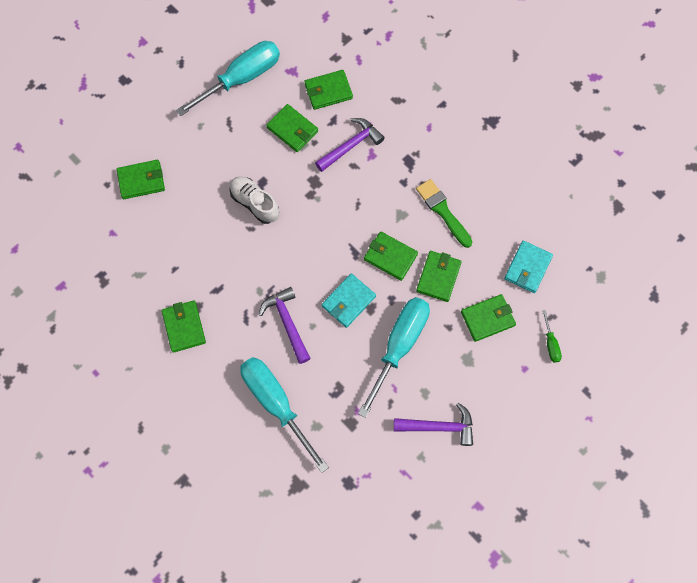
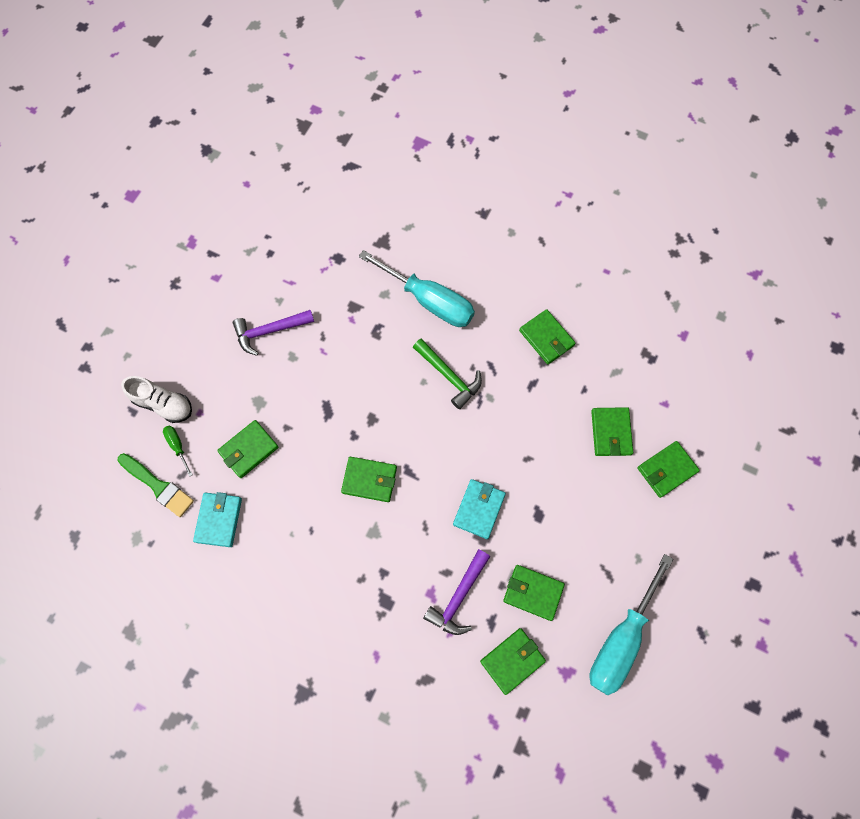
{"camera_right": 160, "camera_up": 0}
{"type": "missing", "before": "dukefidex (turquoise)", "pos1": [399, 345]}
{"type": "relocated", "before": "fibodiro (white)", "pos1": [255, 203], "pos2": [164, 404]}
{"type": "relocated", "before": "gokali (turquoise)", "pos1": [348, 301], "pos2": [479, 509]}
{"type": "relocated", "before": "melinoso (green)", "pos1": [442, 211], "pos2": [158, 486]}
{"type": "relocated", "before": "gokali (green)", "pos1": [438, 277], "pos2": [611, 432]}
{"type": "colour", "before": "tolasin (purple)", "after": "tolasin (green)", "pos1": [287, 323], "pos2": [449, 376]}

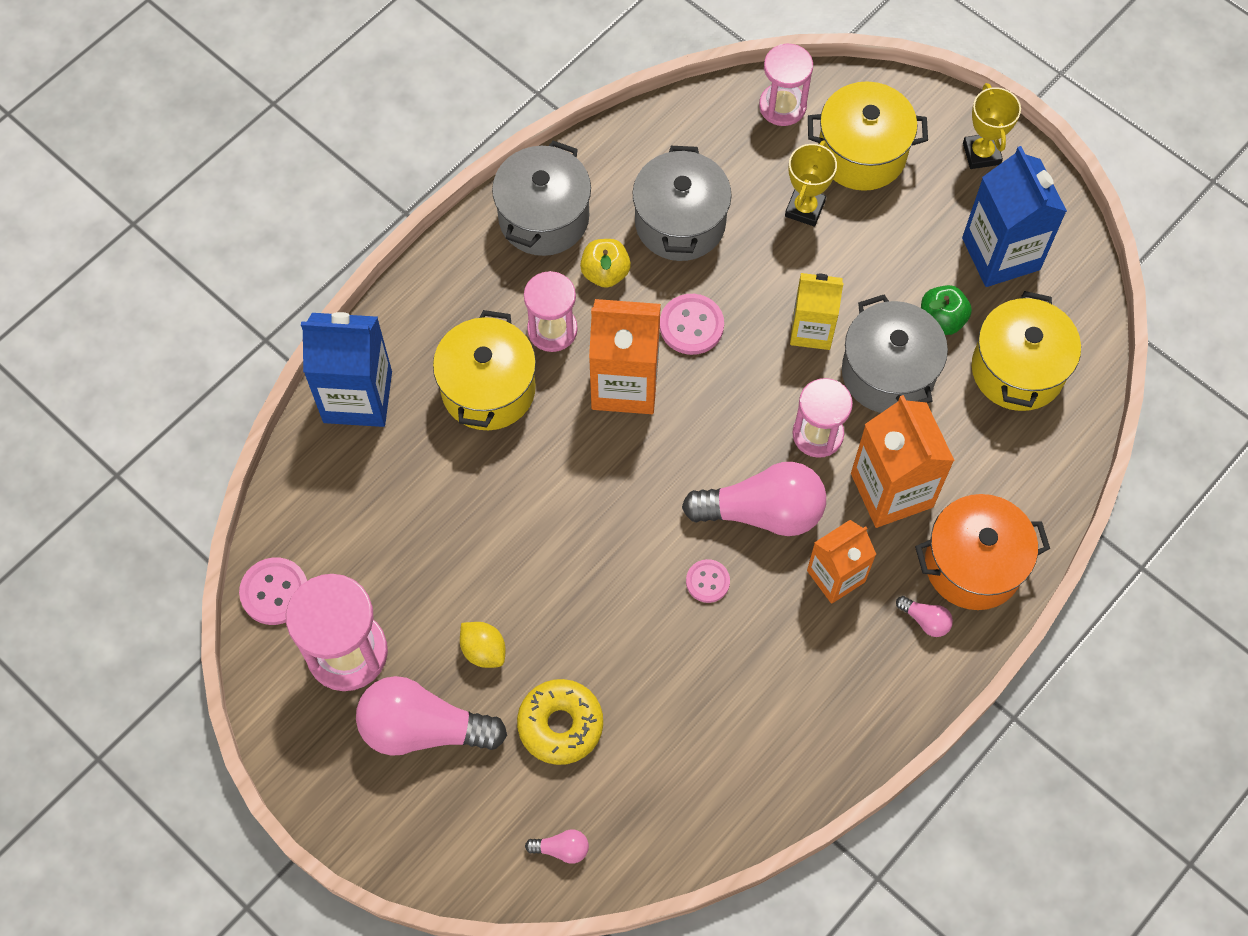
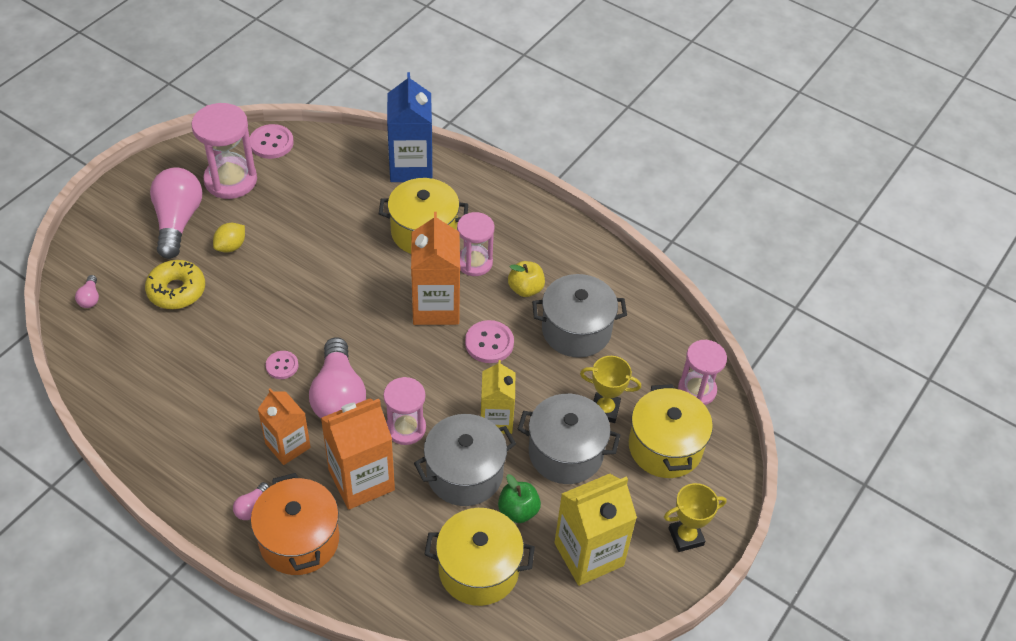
{"camera_right": 80, "camera_up": -15}
{"type": "relocated", "before": "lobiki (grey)", "pos1": [543, 217], "pos2": [565, 453]}
{"type": "colour", "before": "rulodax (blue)", "after": "rulodax (yellow)", "pos1": [1001, 254], "pos2": [589, 554]}

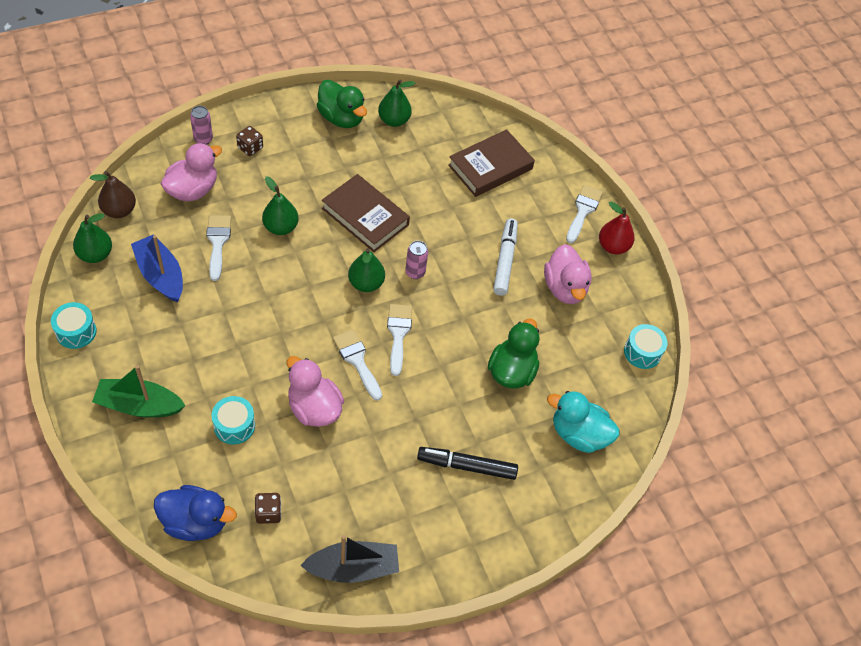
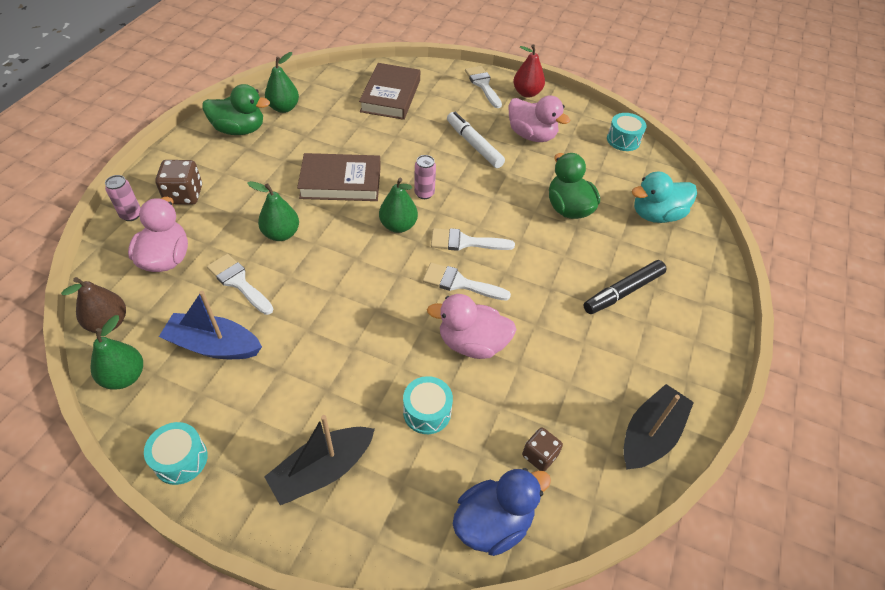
{"camera_right": -40, "camera_up": -5}
{"type": "colour", "before": "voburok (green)", "after": "voburok (black)", "pos1": [139, 405], "pos2": [322, 470]}
{"type": "spun", "before": "melinoso (white)", "pos1": [398, 334], "pos2": [465, 242], "turn": -45}
{"type": "size", "before": "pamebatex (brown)", "pos1": [250, 148], "pos2": [184, 195], "scale": 1.53}

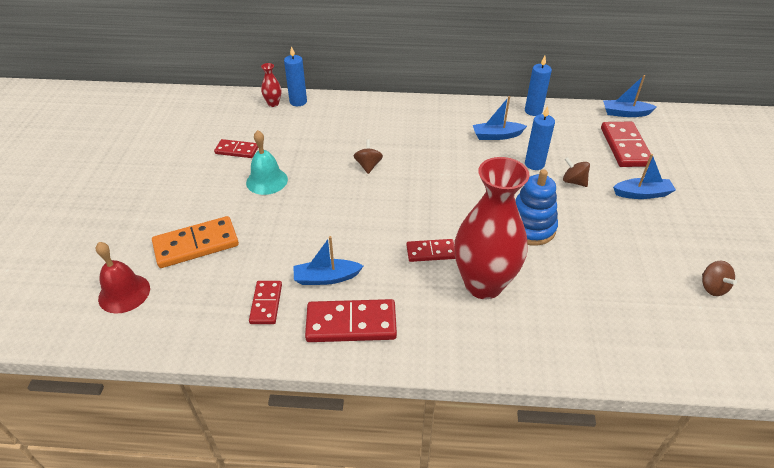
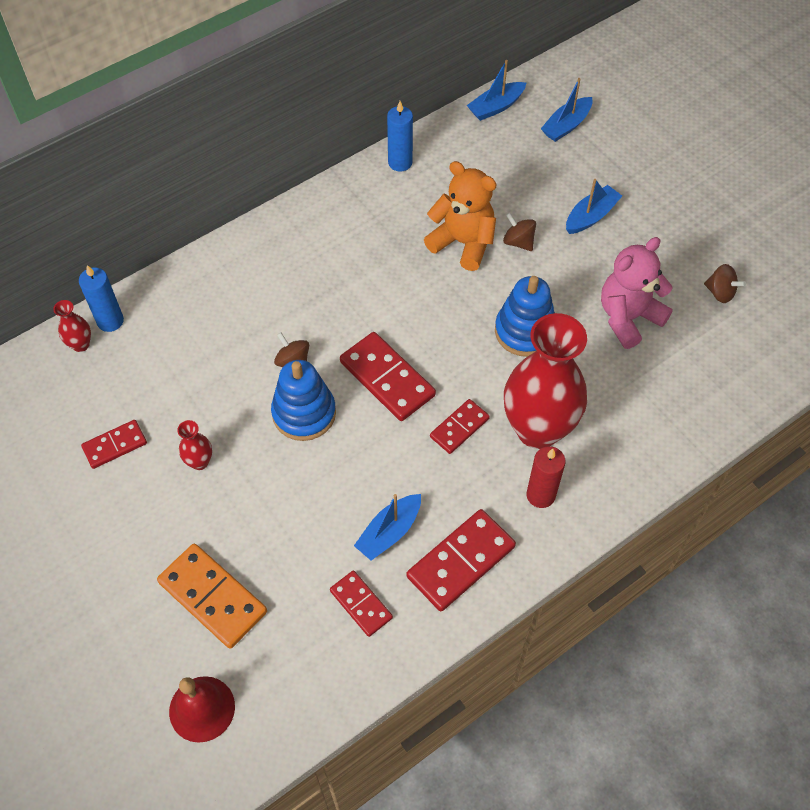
{"camera_right": -40, "camera_up": 15}
{"type": "appeared", "after": "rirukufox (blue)", "pos2": [304, 413]}
{"type": "appeared", "after": "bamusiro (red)", "pos2": [540, 495]}
{"type": "appeared", "after": "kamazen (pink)", "pos2": [628, 317]}
{"type": "relocated", "before": "voburok (blue)", "pos1": [497, 136], "pos2": [566, 125]}
{"type": "relocated", "before": "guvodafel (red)", "pos1": [625, 147], "pos2": [387, 378]}
{"type": "exchanged", "before": "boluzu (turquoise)", "after": "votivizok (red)", "pos1": [267, 181], "pos2": [199, 462]}
{"type": "exchanged", "before": "bamusiro (blue)", "after": "kamazen (orange)", "pos1": [534, 164], "pos2": [463, 243]}
{"type": "spun", "before": "guvodafel (orange)", "pos1": [196, 244], "pos2": [212, 597], "turn": -75}
{"type": "spun", "before": "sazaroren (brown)", "pos1": [573, 181], "pos2": [518, 242], "turn": 45}

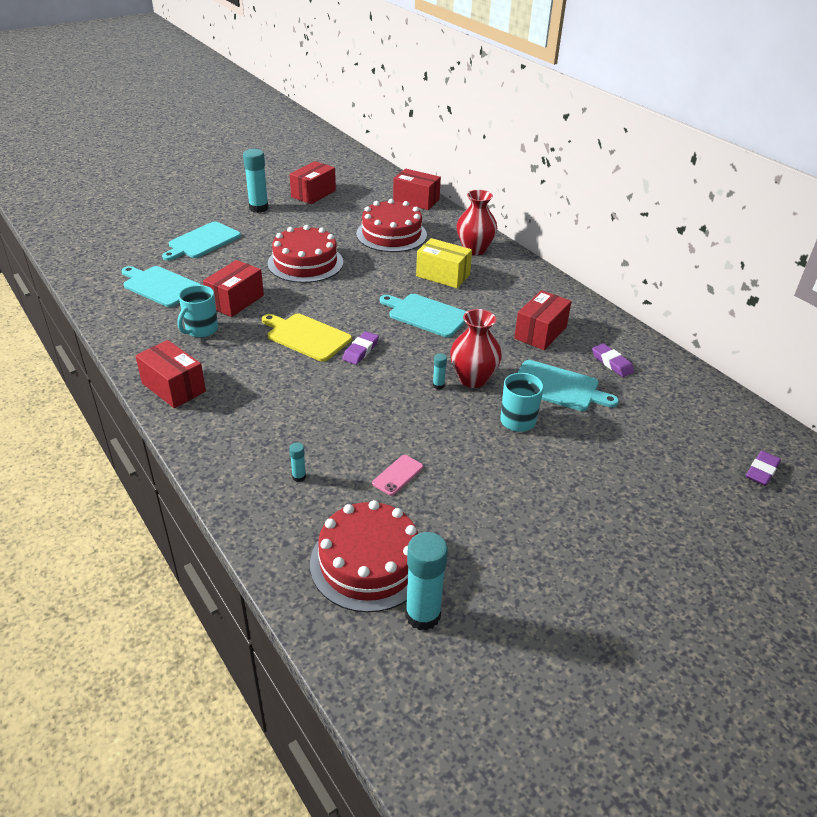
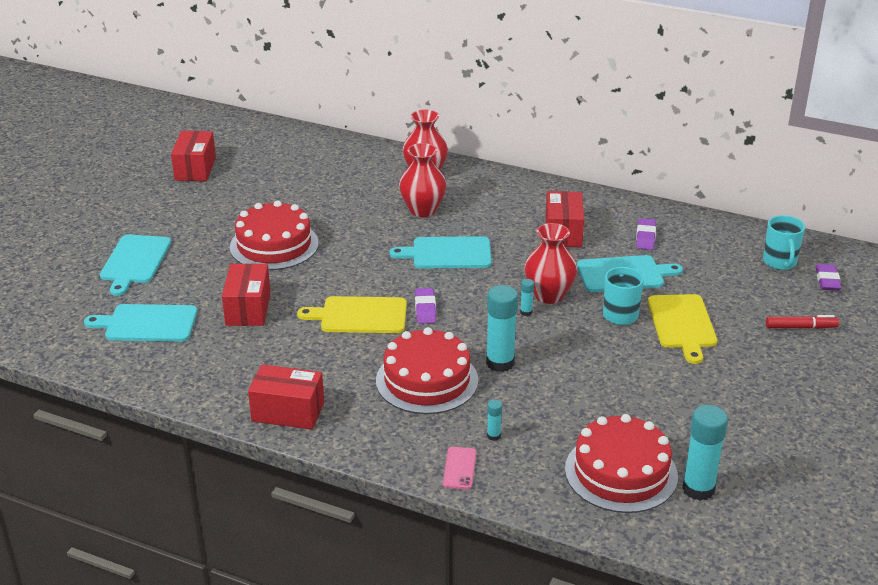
{"camera_right": -30, "camera_up": -5}
{"type": "missing", "before": "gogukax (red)", "pos1": [416, 200]}
{"type": "appeared", "after": "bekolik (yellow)", "pos2": [682, 324]}
{"type": "appeared", "after": "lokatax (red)", "pos2": [801, 327]}
{"type": "relocated", "before": "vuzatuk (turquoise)", "pos1": [201, 330], "pos2": [779, 262]}
{"type": "relocated", "before": "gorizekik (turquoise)", "pos1": [258, 208], "pos2": [500, 363]}
{"type": "relocated", "before": "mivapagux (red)", "pos1": [391, 234], "pos2": [427, 380]}
{"type": "relocated", "before": "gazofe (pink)", "pos1": [398, 475], "pos2": [459, 468]}
{"type": "exchanged", "before": "gogukax (yellow)", "after": "votivizok (red)", "pos1": [443, 275], "pos2": [422, 210]}
{"type": "spun", "before": "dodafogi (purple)", "pos1": [612, 363], "pos2": [645, 237], "turn": 75}

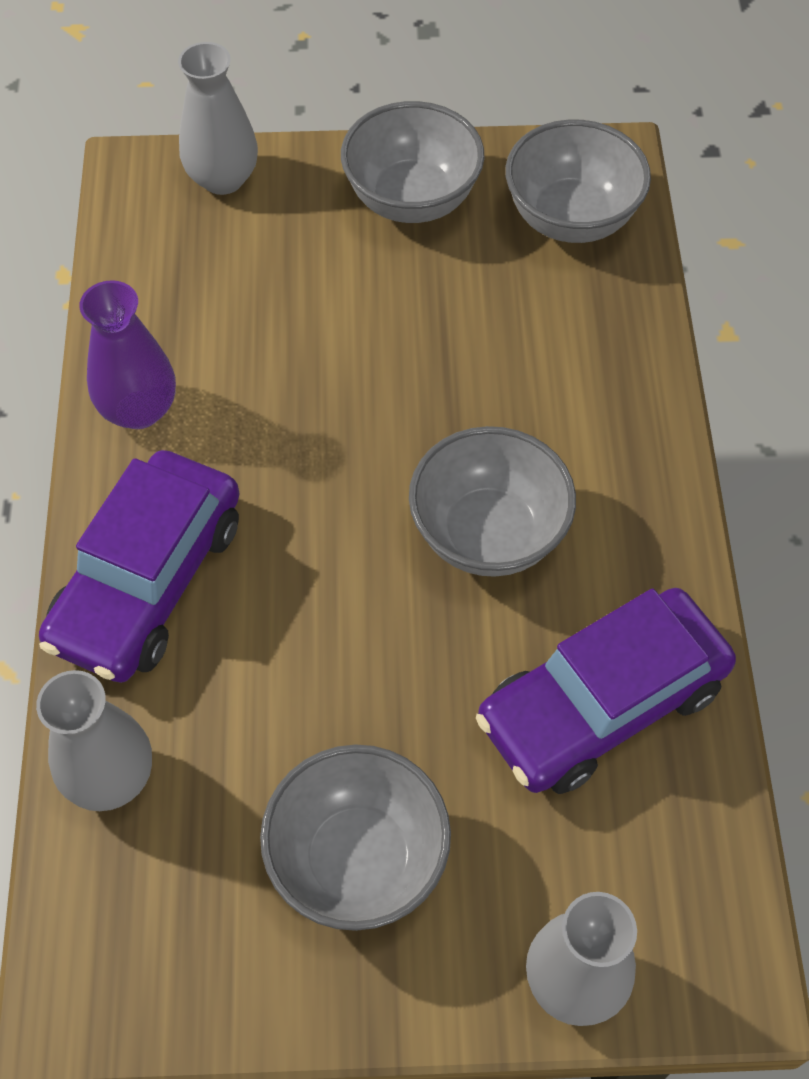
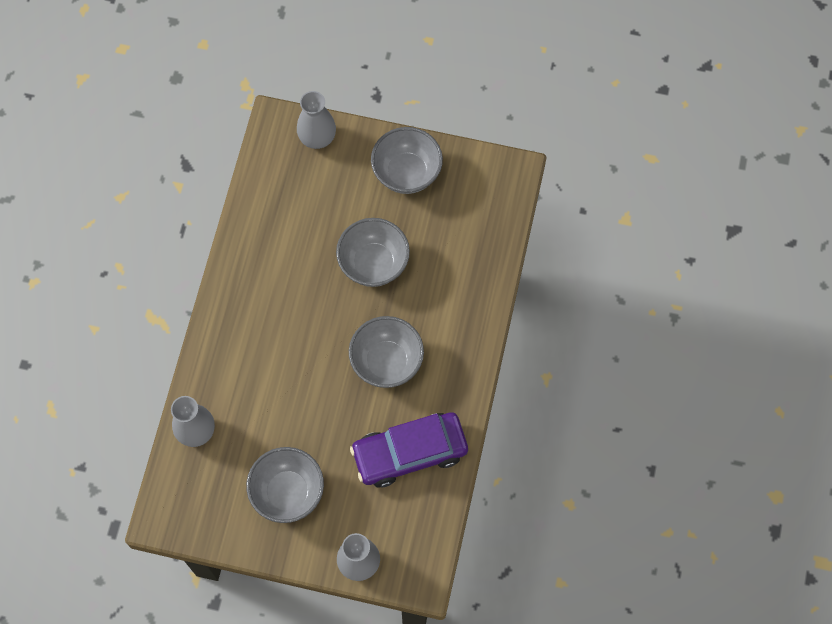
{"camera_right": 15, "camera_up": 10}
{"type": "missing", "before": "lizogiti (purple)", "pos1": [148, 581]}
{"type": "missing", "before": "votivizok (purple)", "pos1": [139, 409]}
{"type": "relocated", "before": "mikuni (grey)", "pos1": [571, 218], "pos2": [373, 263]}

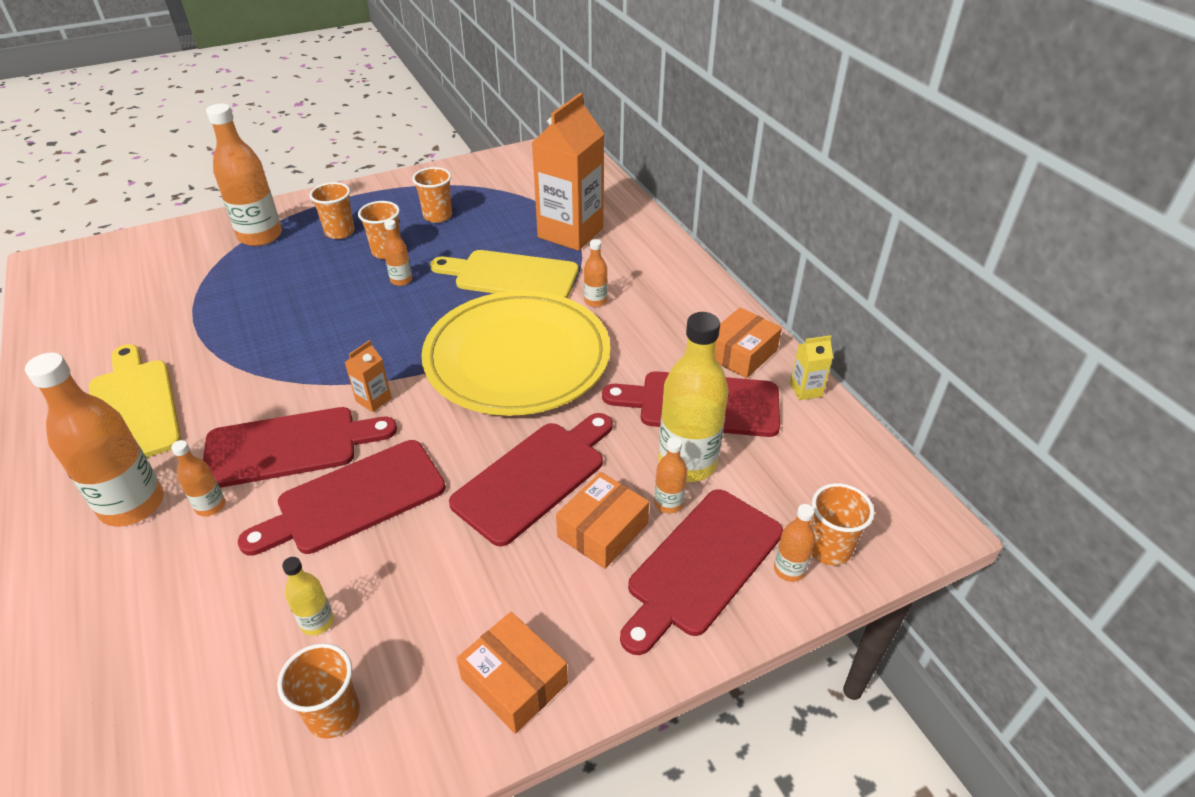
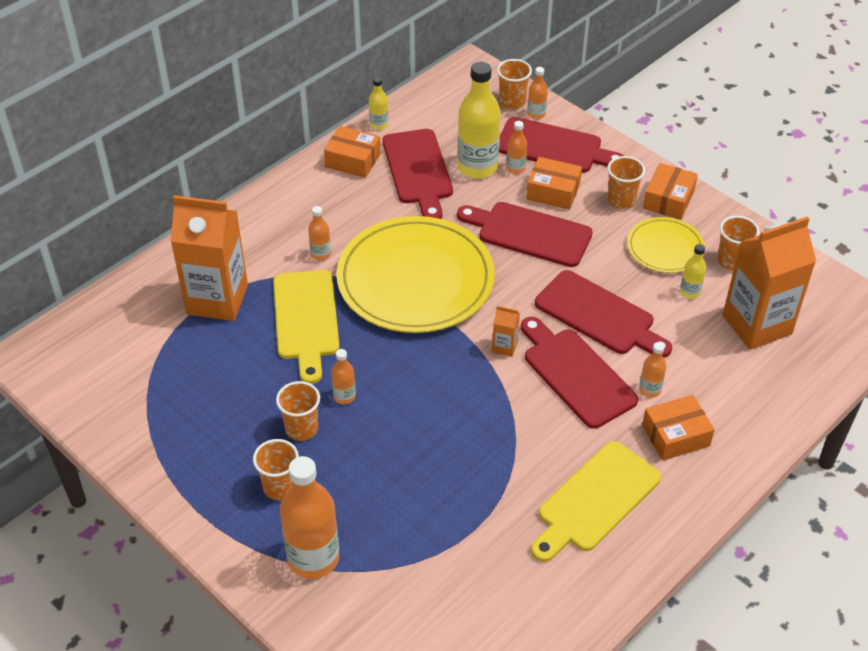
{"camera_right": -110, "camera_up": 5}
{"type": "appeared", "after": "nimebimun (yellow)", "pos2": [665, 248]}
{"type": "appeared", "after": "rulodax (orange)", "pos2": [757, 325]}
{"type": "relocated", "before": "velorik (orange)", "pos1": [437, 216], "pos2": [621, 200]}
{"type": "exchanged", "before": "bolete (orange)", "after": "gogukax (orange)", "pos1": [132, 505], "pos2": [675, 435]}
{"type": "exchanged", "before": "rulodax (yellow)", "after": "bolete (yellow)", "pos1": [806, 390], "pos2": [379, 124]}

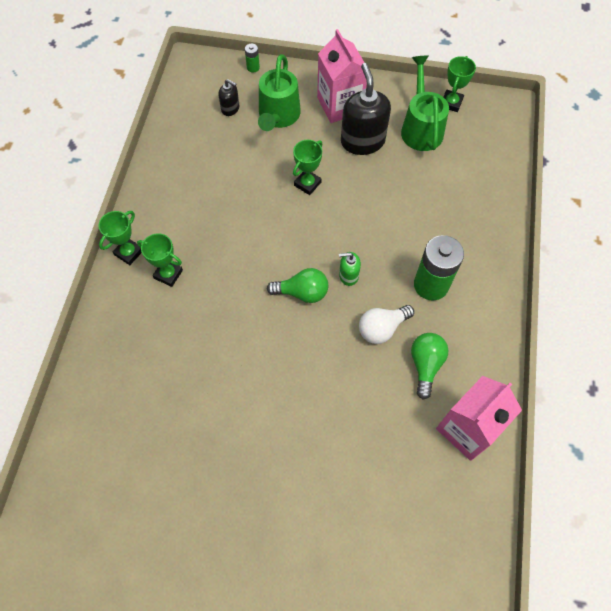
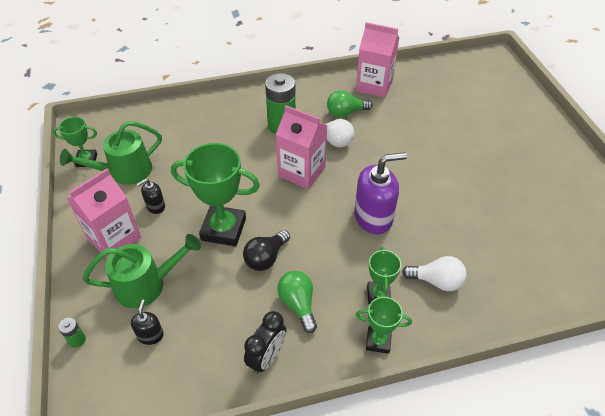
{"camera_right": -115, "camera_up": -15}
{"type": "appeared", "after": "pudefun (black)", "pos2": [266, 258]}
{"type": "appeared", "after": "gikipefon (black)", "pos2": [267, 357]}
{"type": "appeared", "after": "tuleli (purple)", "pos2": [373, 217]}
{"type": "appeared", "after": "pudefun (white)", "pos2": [436, 281]}
{"type": "relocated", "before": "pudefun (green)", "pos1": [302, 292], "pos2": [298, 304]}
{"type": "exchanged", "before": "tuleli (green)", "after": "rulodax (pink)", "pos1": [348, 275], "pos2": [301, 172]}
{"type": "size", "before": "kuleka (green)", "pos1": [307, 184], "pos2": [223, 229], "scale": 1.83}
{"type": "size", "before": "tuleli (black)", "pos1": [362, 141], "pos2": [155, 206], "scale": 0.49}

